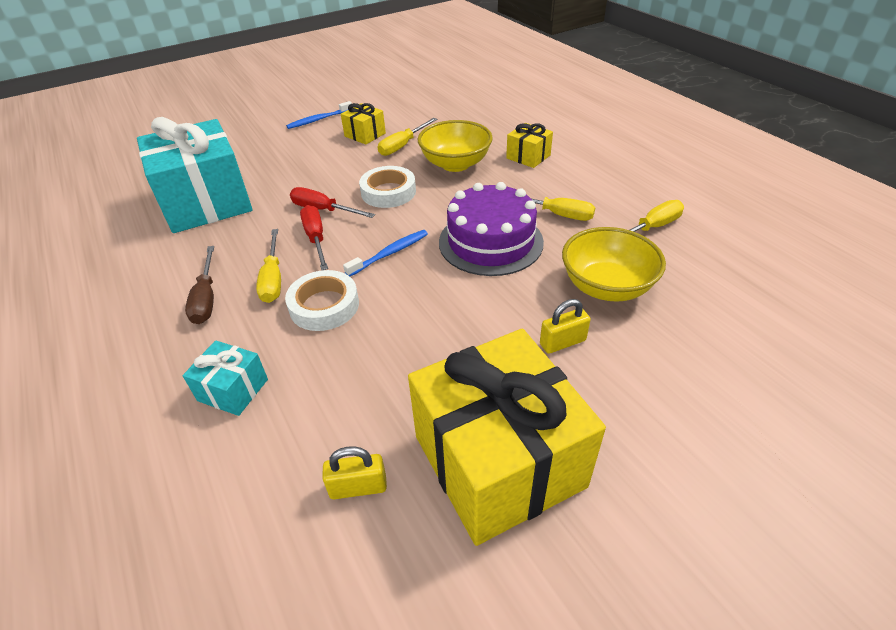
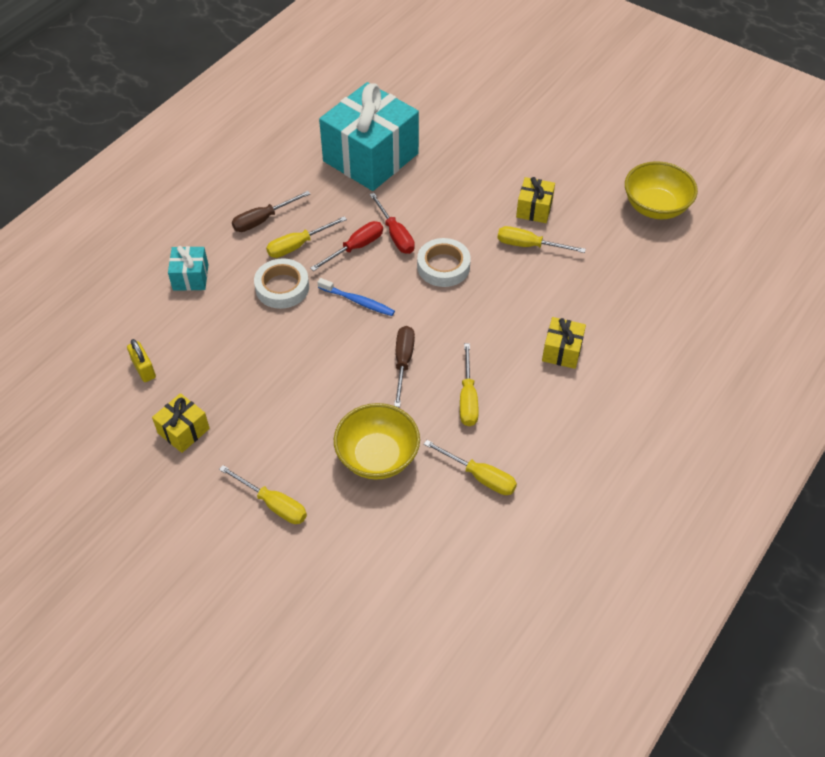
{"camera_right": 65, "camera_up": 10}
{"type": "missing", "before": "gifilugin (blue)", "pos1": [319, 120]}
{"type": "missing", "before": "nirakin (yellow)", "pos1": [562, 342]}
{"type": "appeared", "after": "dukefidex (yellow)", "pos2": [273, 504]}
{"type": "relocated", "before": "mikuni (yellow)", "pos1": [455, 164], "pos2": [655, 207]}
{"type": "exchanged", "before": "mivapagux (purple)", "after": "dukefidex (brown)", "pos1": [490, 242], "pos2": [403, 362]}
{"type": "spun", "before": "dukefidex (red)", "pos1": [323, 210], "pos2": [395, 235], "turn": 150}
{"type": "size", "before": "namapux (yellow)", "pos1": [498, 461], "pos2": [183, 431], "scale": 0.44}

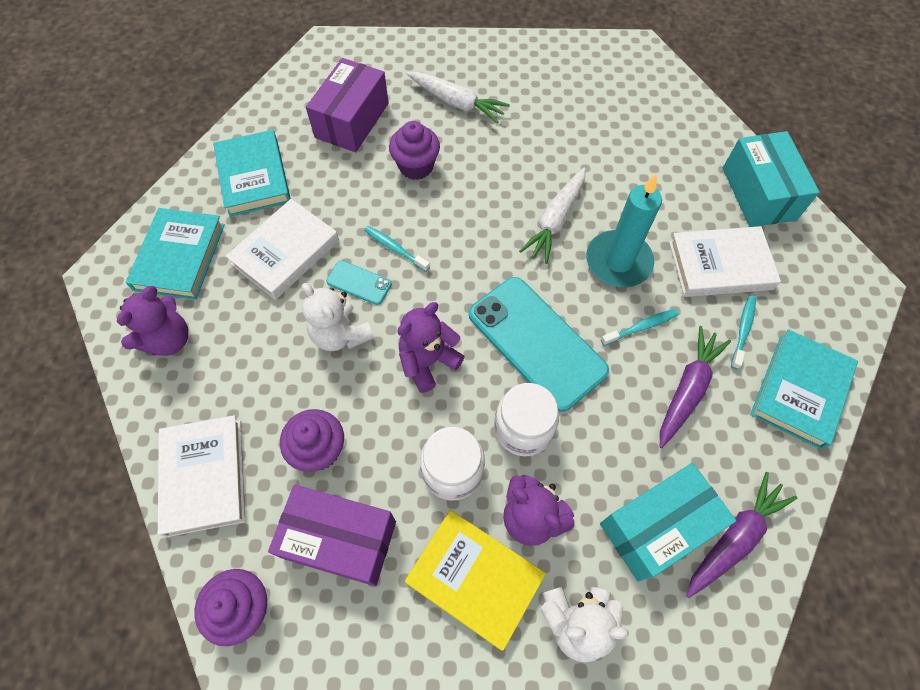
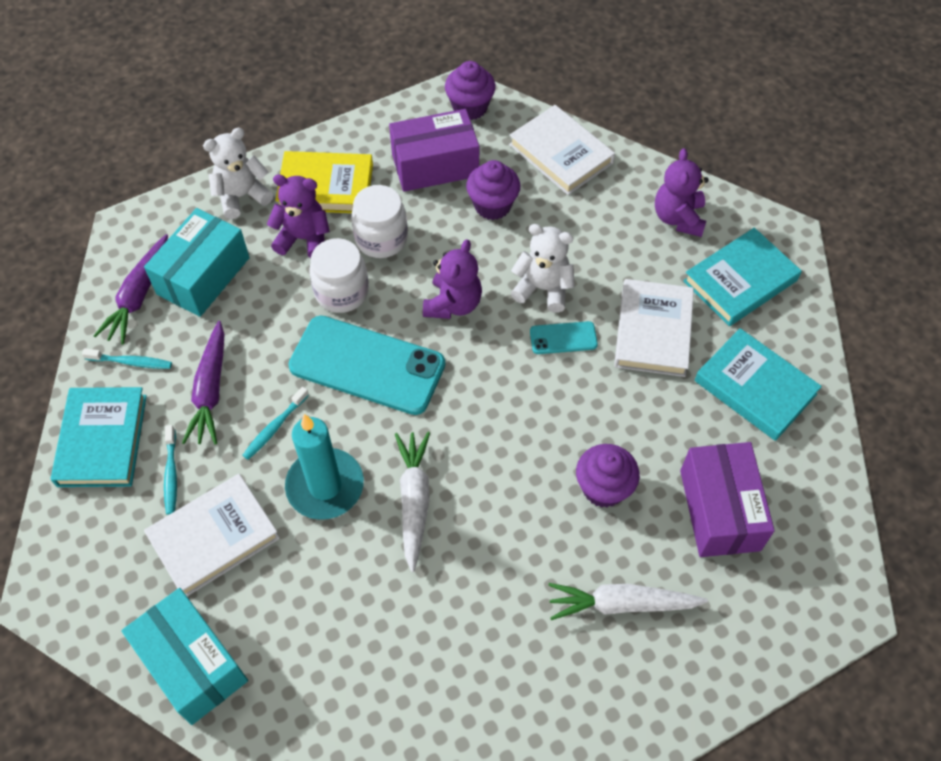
{"camera_right": 150, "camera_up": -5}
{"type": "relocated", "before": "gifilugin (turquoise)", "pos1": [395, 248], "pos2": [131, 362]}
{"type": "spun", "before": "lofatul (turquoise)", "pos1": [179, 257], "pos2": [740, 281], "turn": 75}

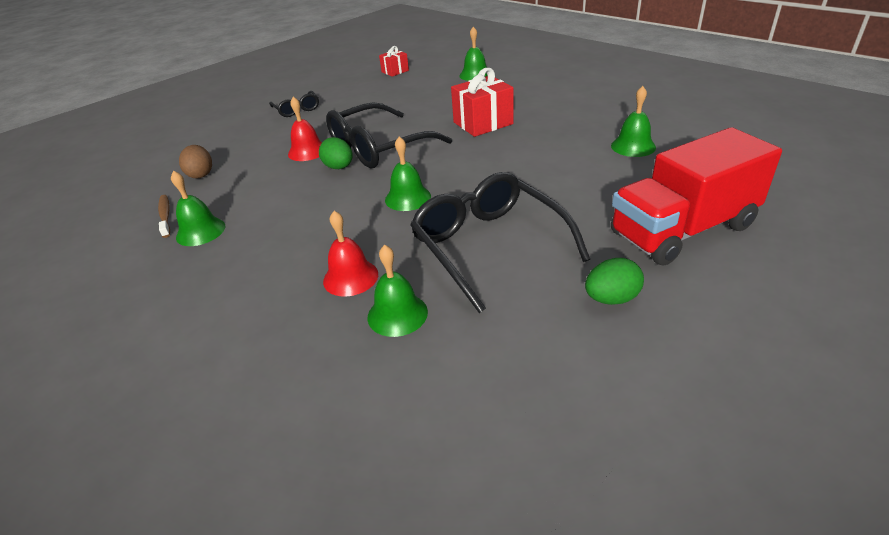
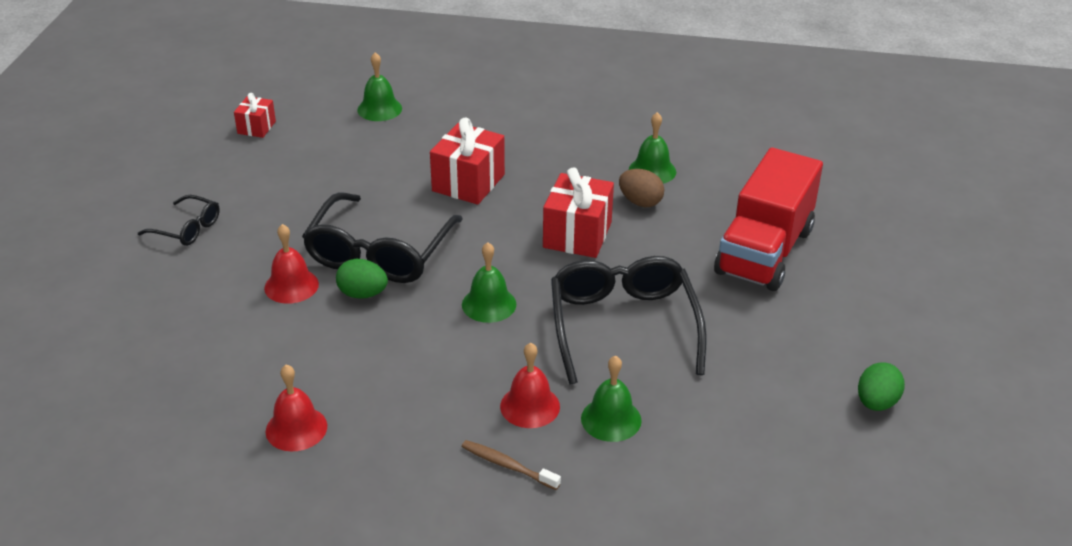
{"camera_right": -40, "camera_up": 0}
{"type": "appeared", "after": "namapux (red)", "pos2": [577, 235]}
{"type": "relocated", "before": "gifilugin (brown)", "pos1": [165, 216], "pos2": [508, 466]}
{"type": "relocated", "before": "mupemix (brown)", "pos1": [201, 174], "pos2": [640, 202]}
{"type": "relocated", "before": "mupemix (green)", "pos1": [611, 298], "pos2": [876, 403]}
{"type": "colour", "before": "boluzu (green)", "after": "boluzu (red)", "pos1": [200, 231], "pos2": [296, 428]}
{"type": "spun", "before": "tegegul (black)", "pos1": [489, 246], "pos2": [623, 326], "turn": 60}

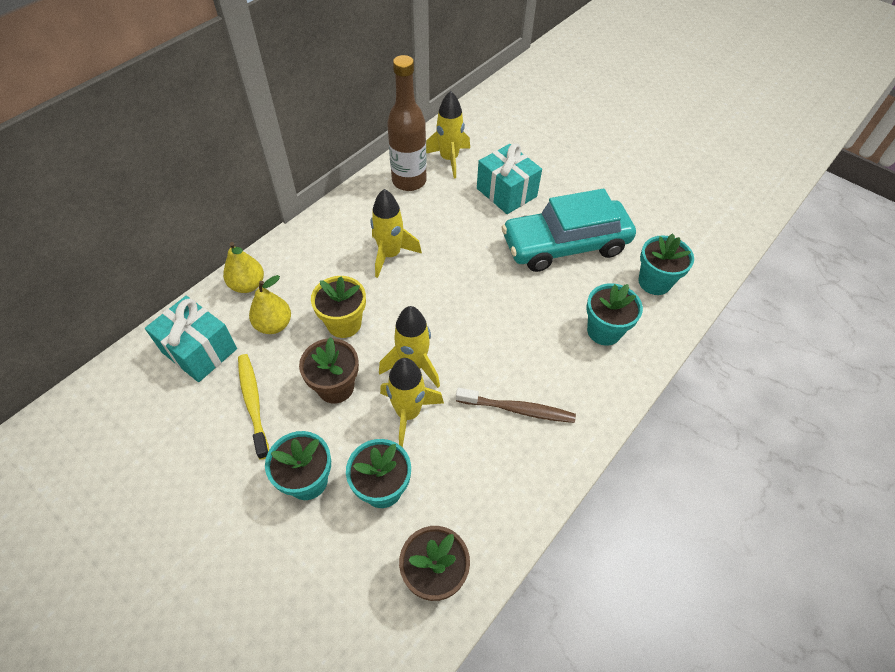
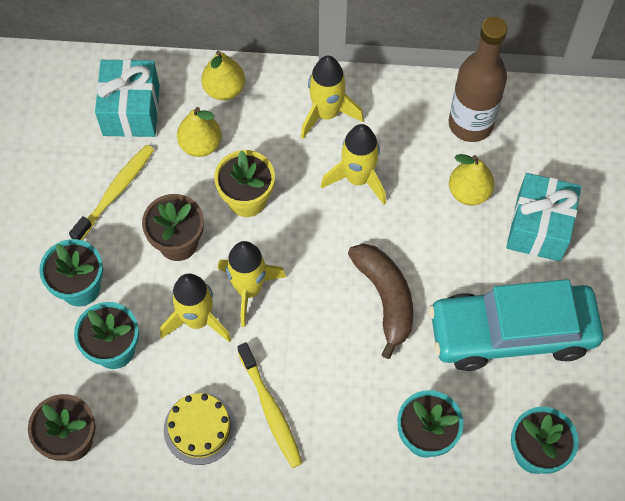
{"camera_right": 55, "camera_up": 10}
{"type": "appeared", "after": "mivapagux (yellow)", "pos2": [200, 428]}
{"type": "appeared", "after": "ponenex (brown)", "pos2": [385, 298]}
{"type": "appeared", "after": "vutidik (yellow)", "pos2": [469, 192]}
{"type": "relocated", "before": "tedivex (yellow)", "pos1": [449, 159], "pos2": [326, 113]}
{"type": "colour", "before": "gifilugin (brown)", "after": "gifilugin (yellow)", "pos1": [517, 409], "pos2": [271, 410]}
{"type": "spun", "before": "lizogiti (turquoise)", "pos1": [565, 245], "pos2": [511, 332], "turn": -45}

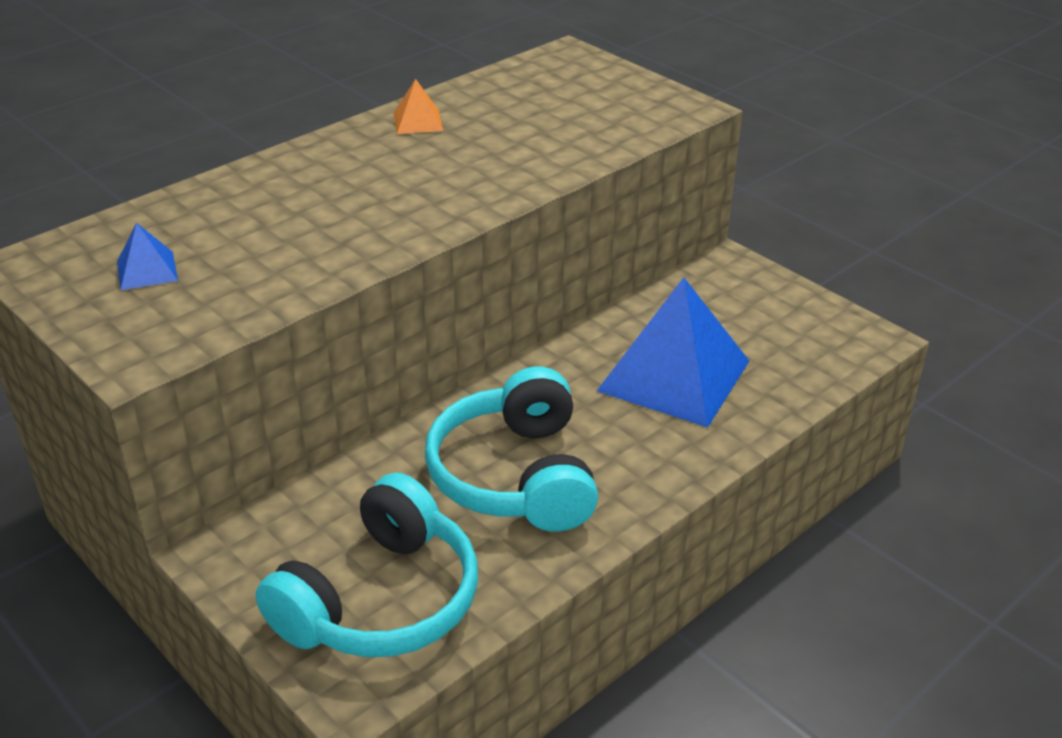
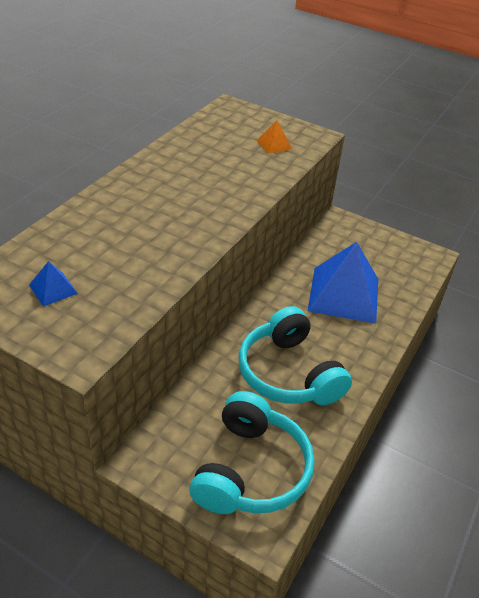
{"camera_right": -20, "camera_up": 5}
{"type": "relocated", "before": "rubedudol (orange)", "pos1": [417, 121], "pos2": [274, 144]}

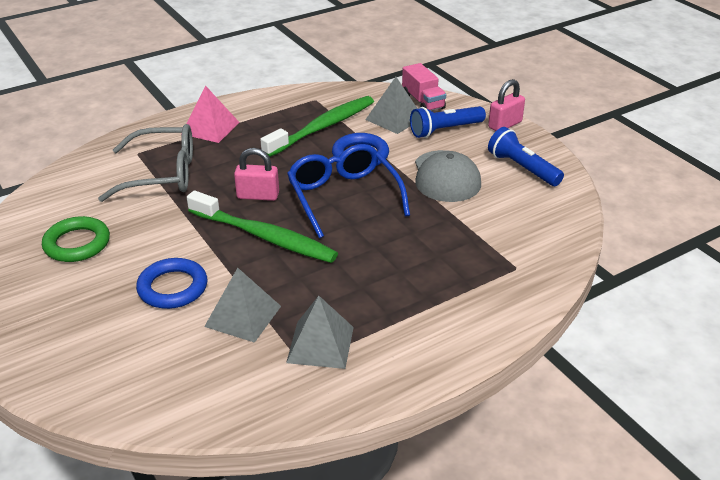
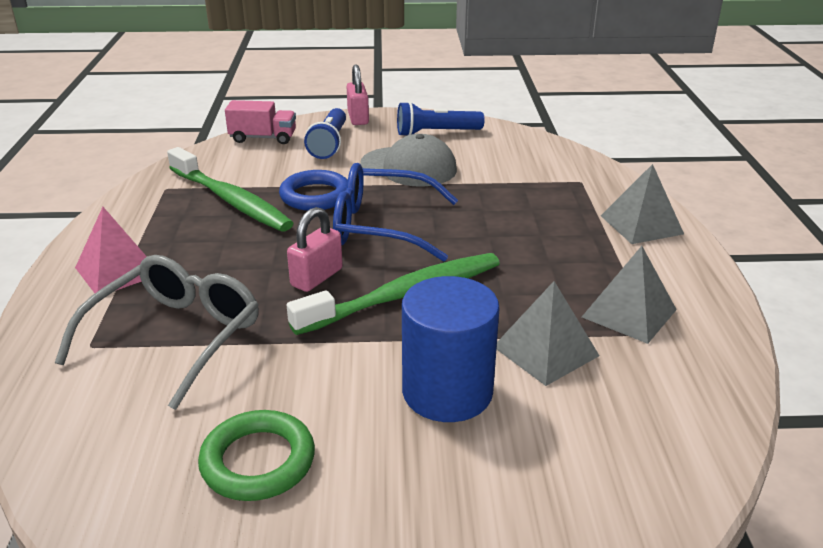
{"camera_right": -60, "camera_up": -5}
{"type": "relocated", "before": "rubedudol (grey)", "pos1": [394, 118], "pos2": [641, 224]}
{"type": "exchanged", "before": "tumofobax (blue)", "after": "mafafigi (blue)", "pos1": [173, 288], "pos2": [447, 392]}
{"type": "spun", "before": "gifilugin (green)", "pos1": [322, 127], "pos2": [231, 200], "turn": 150}

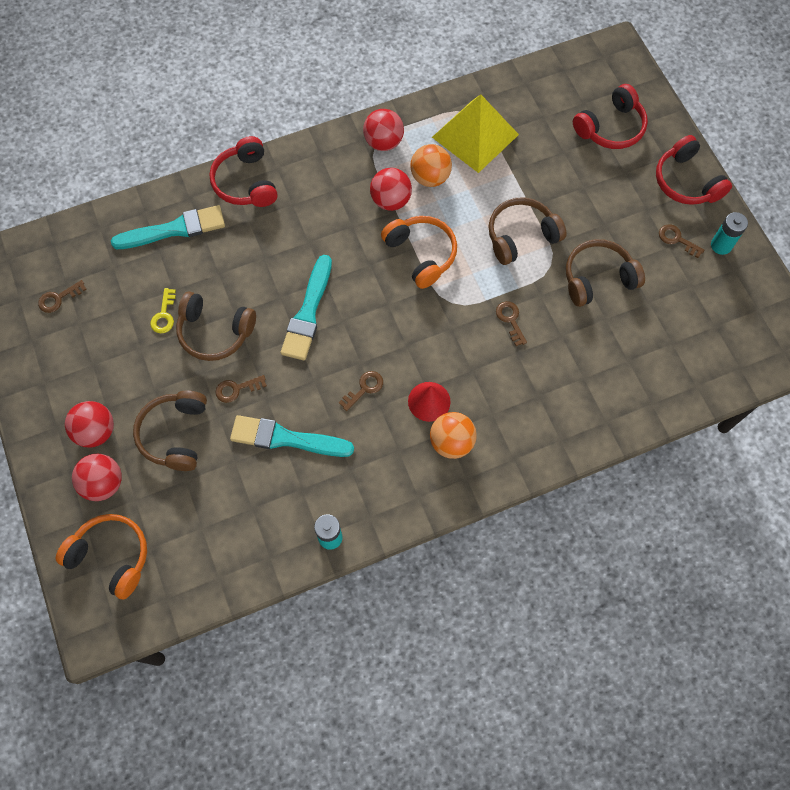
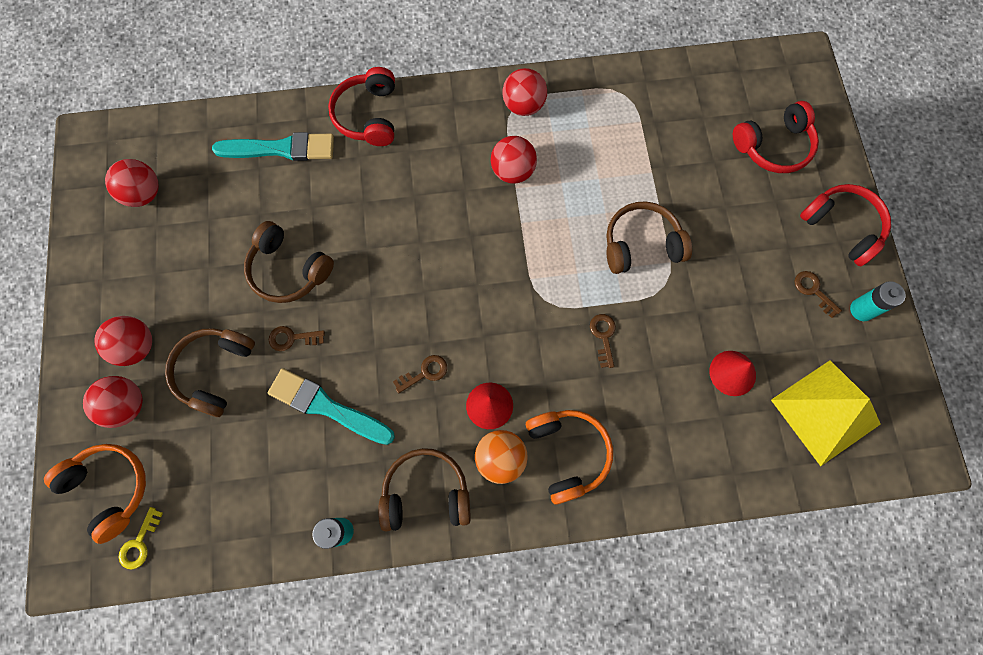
{"camera_right": 15, "camera_up": 5}
{"type": "missing", "before": "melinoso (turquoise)", "pos1": [308, 313]}
{"type": "missing", "before": "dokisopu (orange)", "pos1": [430, 177]}
{"type": "appeared", "after": "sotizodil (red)", "pos2": [732, 373]}
{"type": "relocated", "before": "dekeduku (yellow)", "pos1": [164, 315], "pos2": [140, 542]}
{"type": "relocated", "before": "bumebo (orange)", "pos1": [421, 254], "pos2": [567, 453]}
{"type": "relocated", "before": "rubedudol (yellow)", "pos1": [475, 136], "pos2": [825, 412]}
{"type": "relocated", "before": "bumebo (brown)", "pos1": [598, 278], "pos2": [426, 493]}
{"type": "exchanged", "before": "dekeduku (brown)", "after": "dokisopu (red)", "pos1": [59, 298], "pos2": [144, 194]}
{"type": "spun", "before": "bumebo (red)", "pos1": [686, 181], "pos2": [842, 227], "turn": 150}

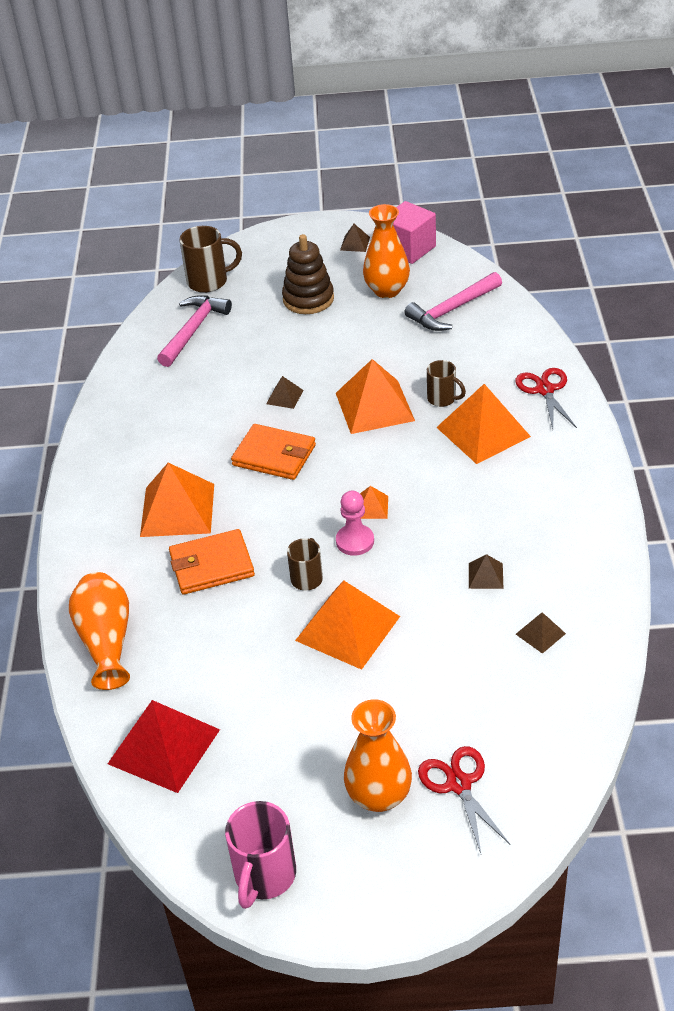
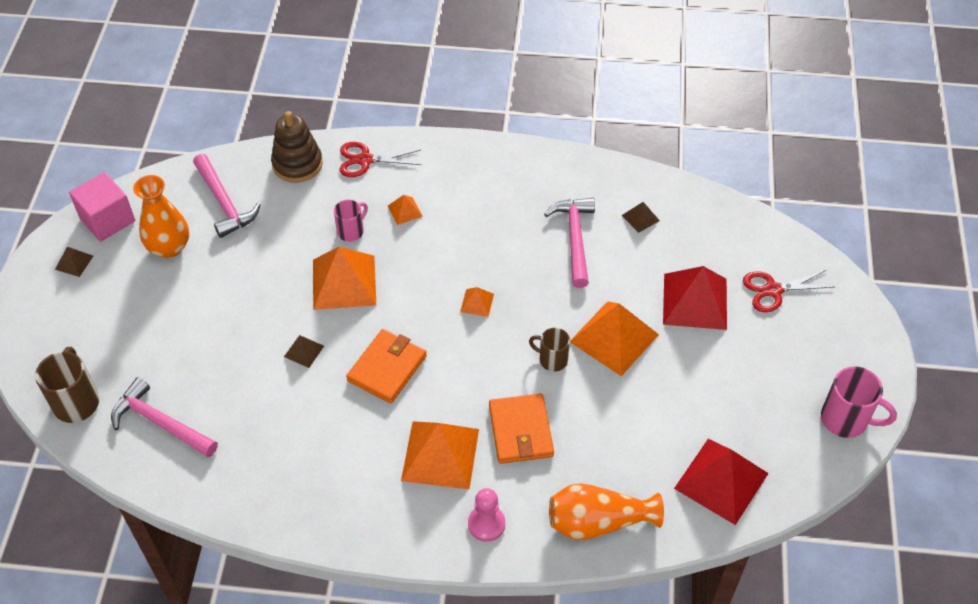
{"camera_right": -85, "camera_up": 10}
{"type": "missing", "before": "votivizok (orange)", "pos1": [379, 796]}
{"type": "appeared", "after": "rubedudol (red)", "pos2": [695, 301]}
{"type": "relocated", "before": "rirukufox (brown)", "pos1": [308, 299], "pos2": [297, 164]}
{"type": "relocated", "before": "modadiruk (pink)", "pos1": [355, 541], "pos2": [486, 524]}
{"type": "exchanged", "before": "rubedudol (brown)", "after": "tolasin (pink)", "pos1": [486, 576], "pos2": [574, 239]}
{"type": "colour", "before": "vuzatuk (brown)", "after": "vuzatuk (pink)", "pos1": [442, 399], "pos2": [351, 231]}
{"type": "size", "before": "rubedudol (orange)", "pos1": [483, 432], "pos2": [405, 211], "scale": 0.46}

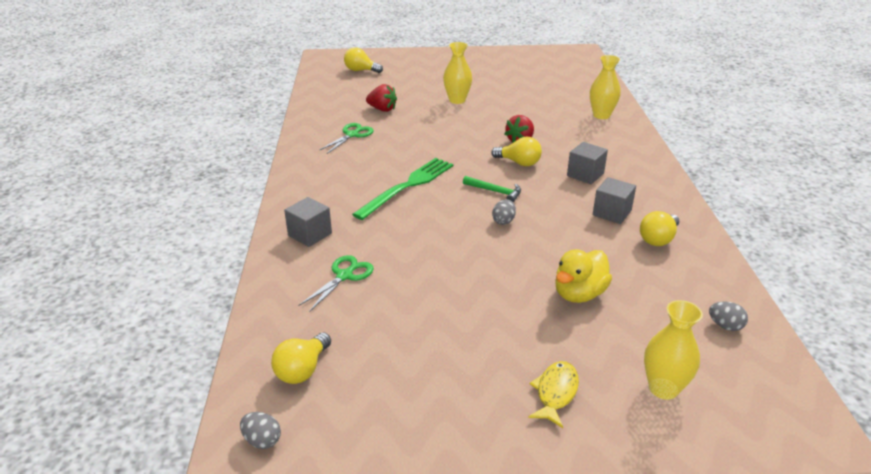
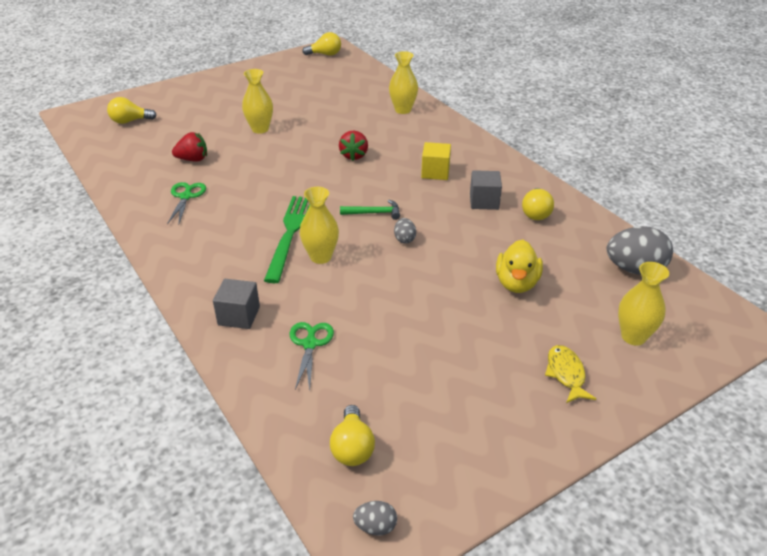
{"camera_right": -30, "camera_up": 5}
{"type": "appeared", "after": "votivizok (yellow)", "pos2": [321, 257]}
{"type": "relocated", "before": "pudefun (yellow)", "pos1": [519, 163], "pos2": [325, 54]}
{"type": "colour", "before": "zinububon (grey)", "after": "zinububon (yellow)", "pos1": [585, 175], "pos2": [435, 172]}
{"type": "size", "before": "mupemix (grey)", "pos1": [725, 326], "pos2": [634, 269], "scale": 2.06}

